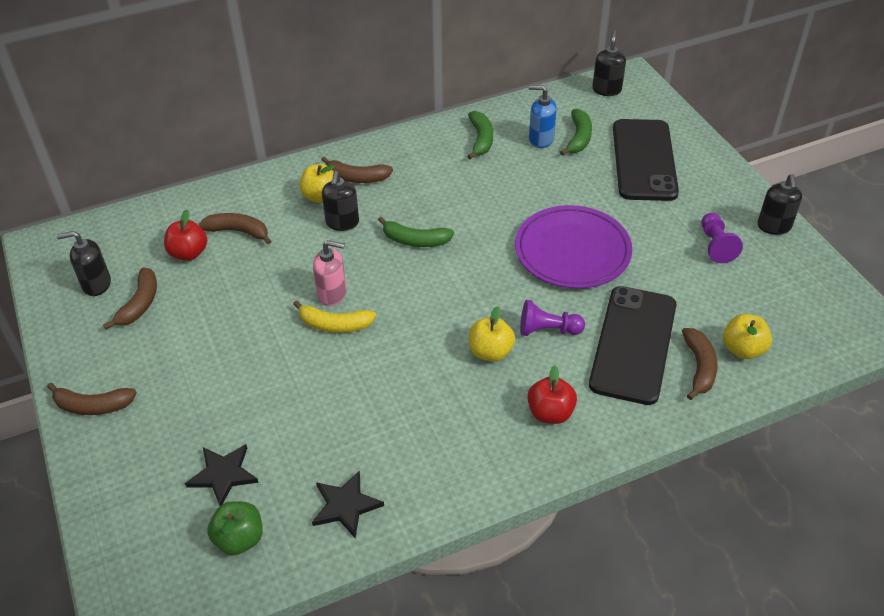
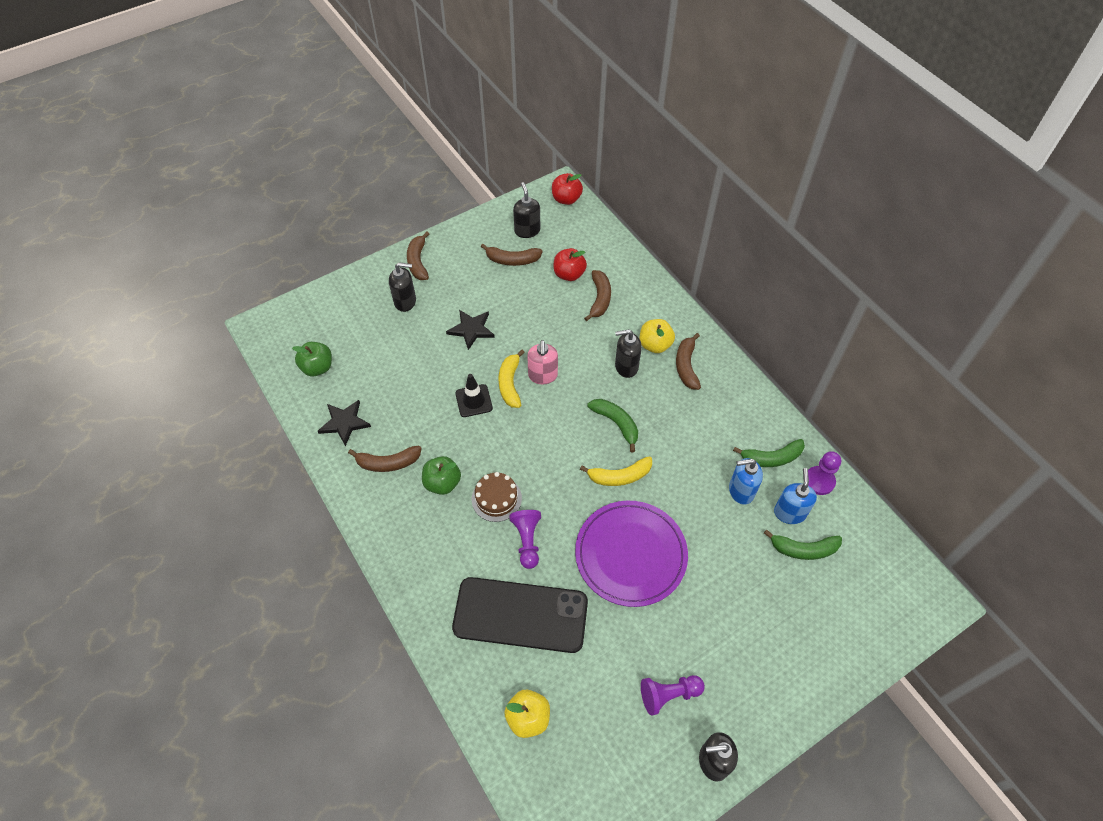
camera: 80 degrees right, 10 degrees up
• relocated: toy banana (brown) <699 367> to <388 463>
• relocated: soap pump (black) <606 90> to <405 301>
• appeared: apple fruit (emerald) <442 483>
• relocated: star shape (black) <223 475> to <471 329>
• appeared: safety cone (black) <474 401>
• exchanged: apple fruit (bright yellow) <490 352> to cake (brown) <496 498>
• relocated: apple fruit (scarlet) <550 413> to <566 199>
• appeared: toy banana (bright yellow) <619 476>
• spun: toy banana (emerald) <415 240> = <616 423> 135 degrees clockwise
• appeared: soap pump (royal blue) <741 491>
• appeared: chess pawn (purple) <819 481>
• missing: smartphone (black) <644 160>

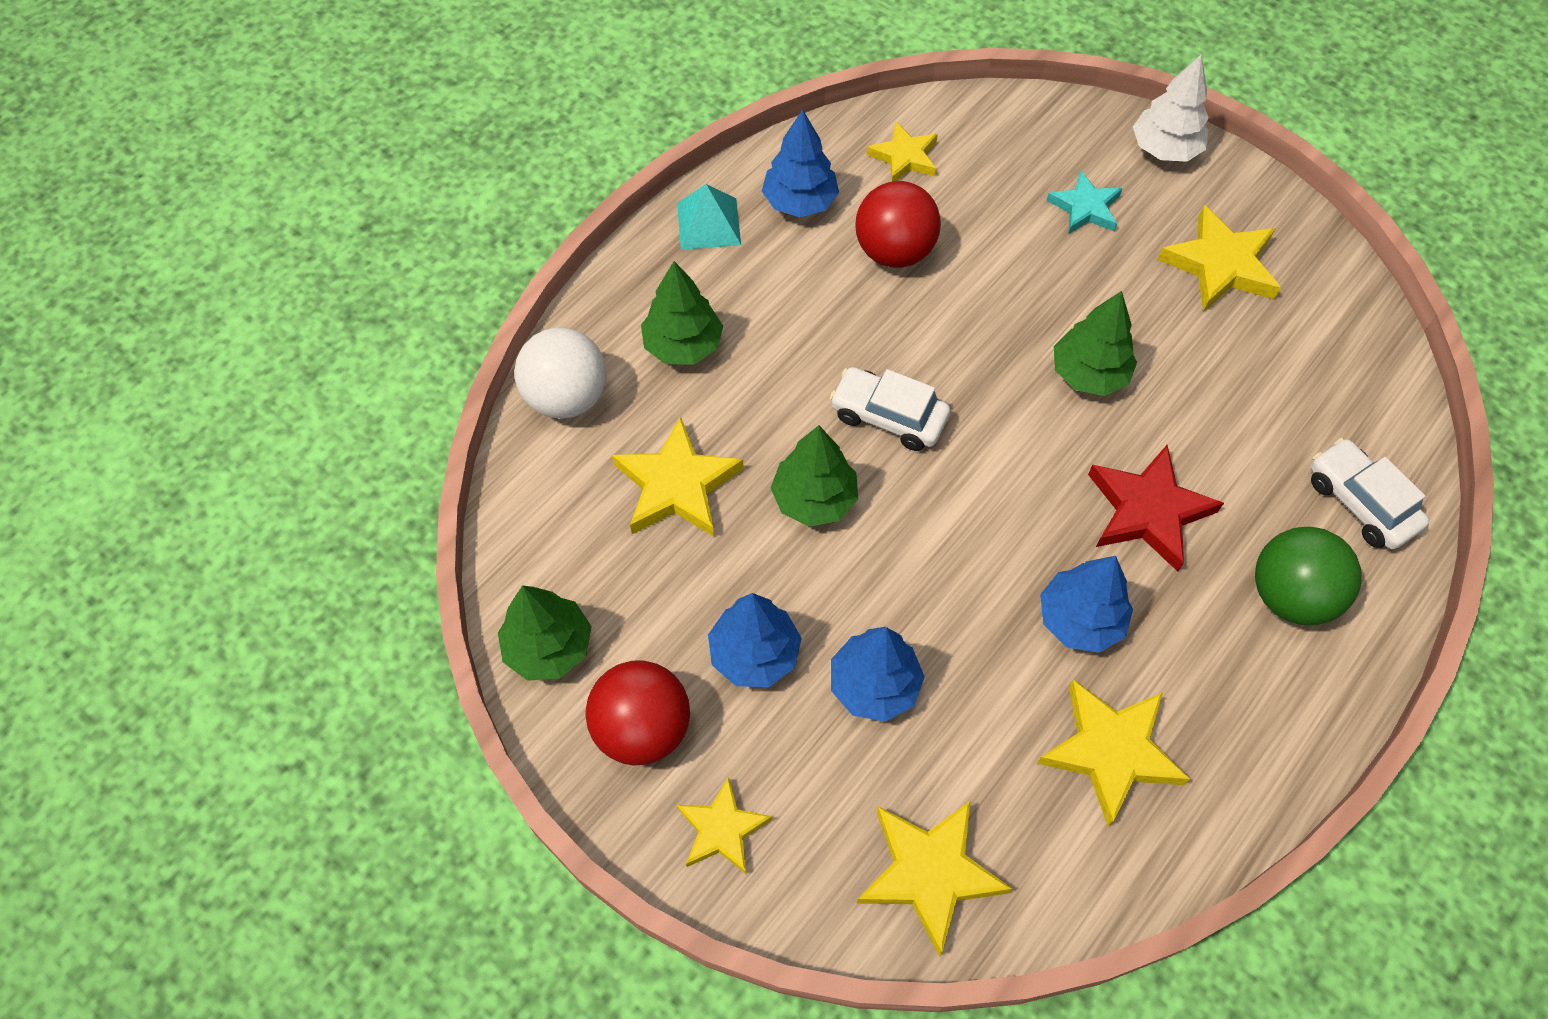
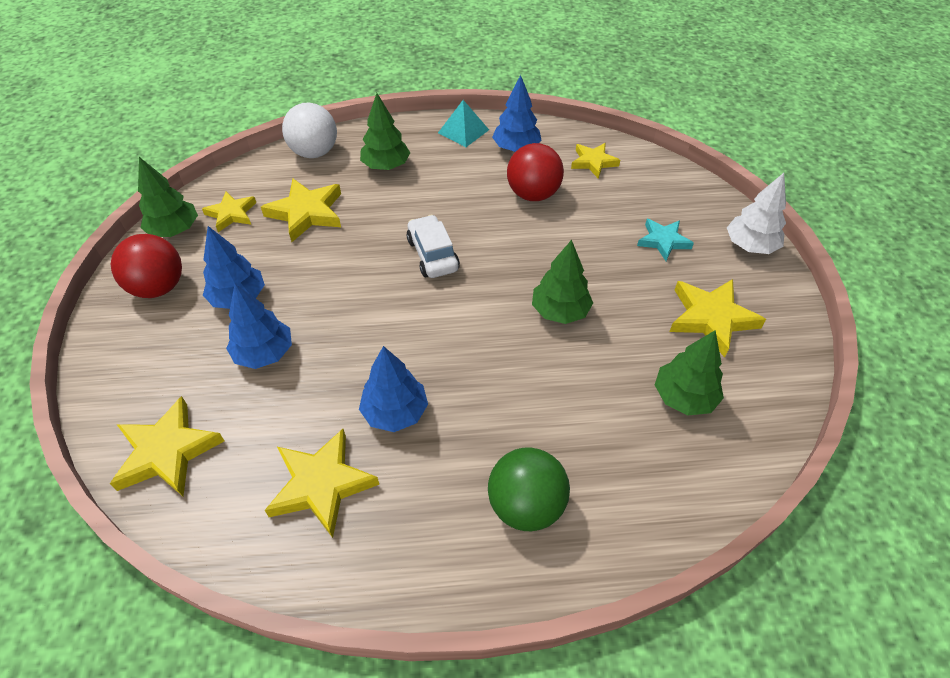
camera: 45 degrees right, 10 degrees down
• relocated: star shape (bright yellow) <722 829> to <231 214>
• relocated: tree (emerald) <814 499> to <684 397>
• missing: star shape (scarlet) <1148 511>
• missing: car (snow-white) <1360 502>

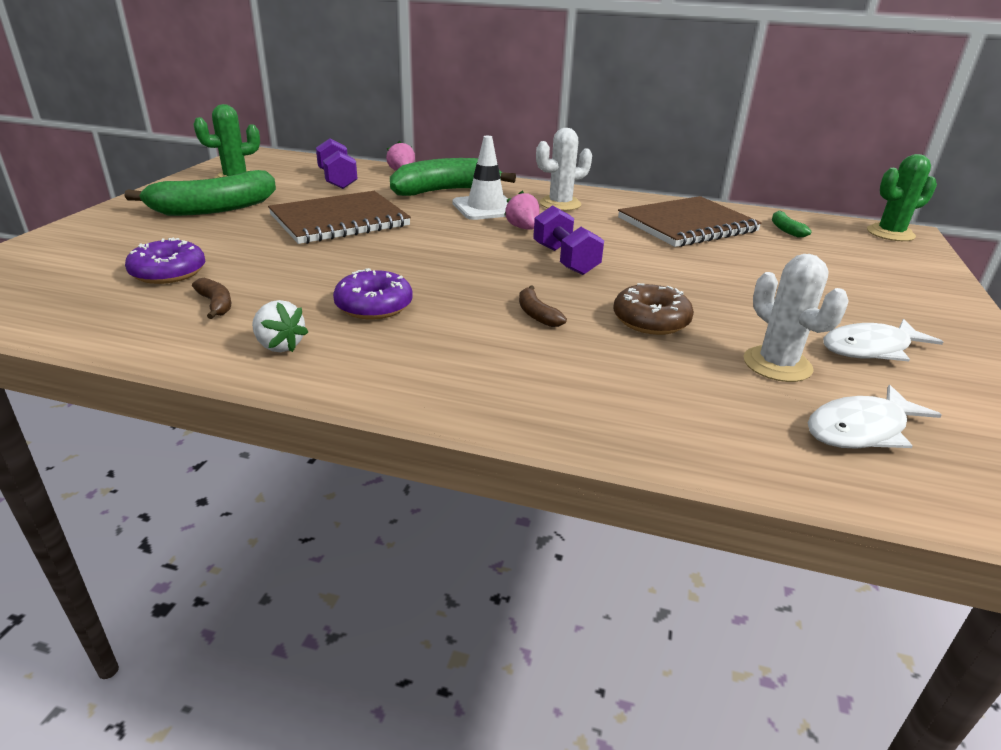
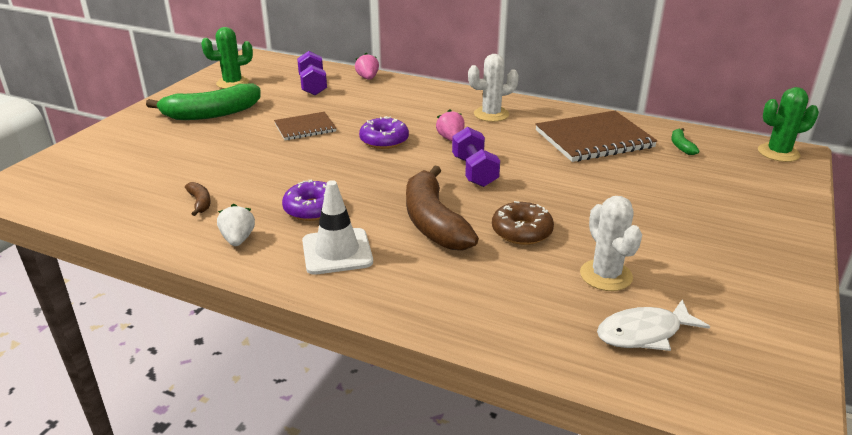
camera: 10 degrees right, 0 degrees up
• spun: strawberry (snow-white) <279 346> = <238 239> 150 degrees counterclockwise
• size: notebook (brown) <339 220> = <305 128> x0.58
• relocated: safety cone (snow-white) <486 208> to <337 252>
• relocated: donut (purple) <168 272> to <384 140>
• size: toy banana (brown) <537 314> = <433 222> x2.35
• missing: toy banana (emerald) <446 191>
• missing: fish figure (snow-white) <870 348>

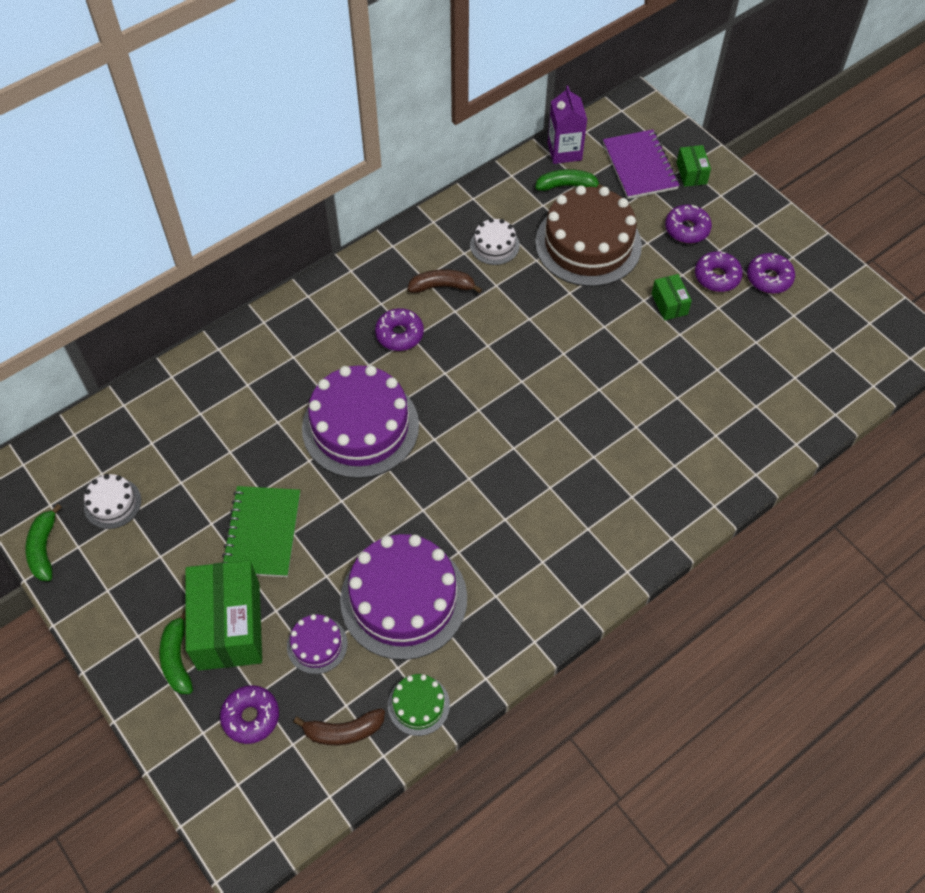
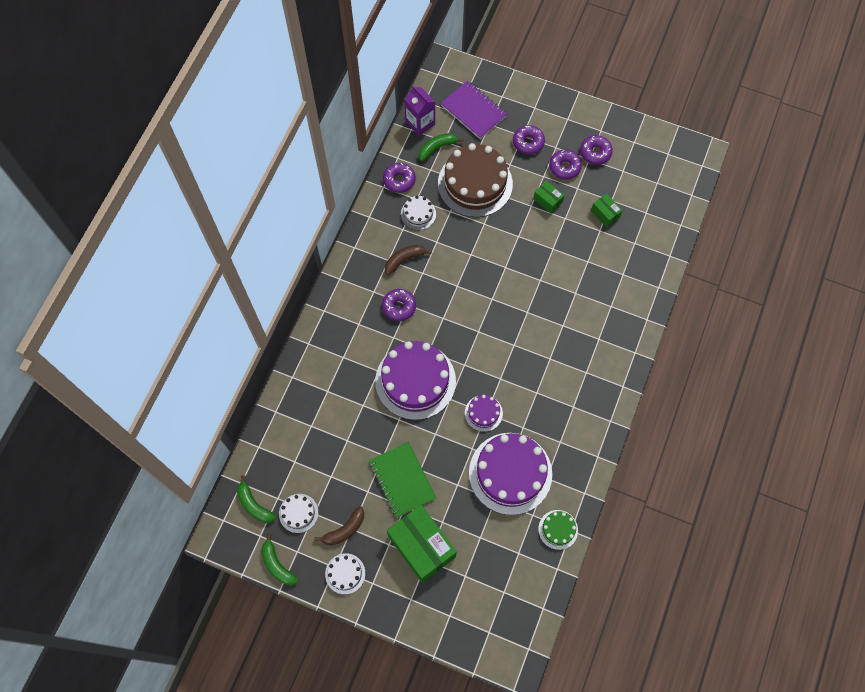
camera: 30 degrees left, 10 degrees up
• relocated: toy banana (emerald) <177 659> to <254 504>
• relocated: toy banana (brown) <343 731> to <344 530>
• appeared: cake (snow-white) <345 573>
• relocated: donut (purple) <251 717> to <399 180>
• relocated: cake (purple) <317 645> to <483 413>
• relocated: box (emerald) <691 173> to <605 214>

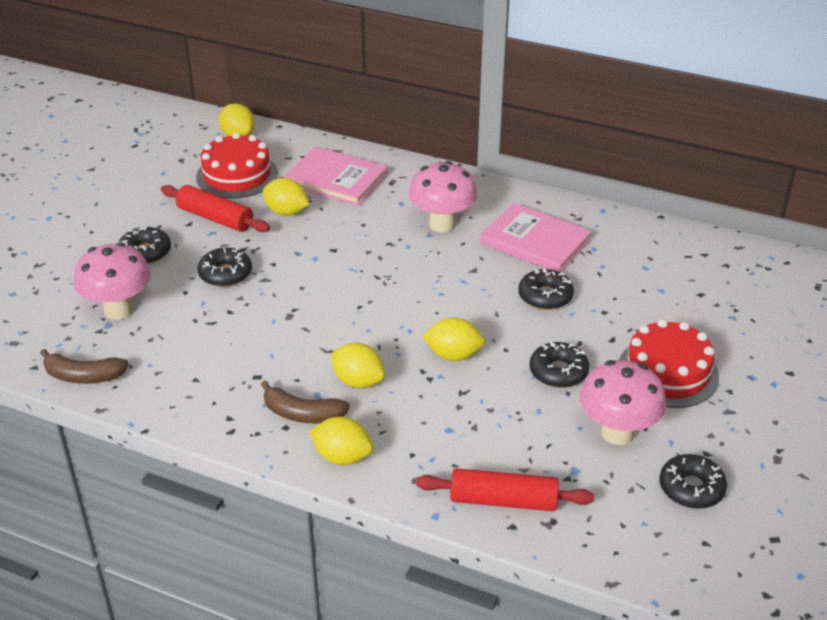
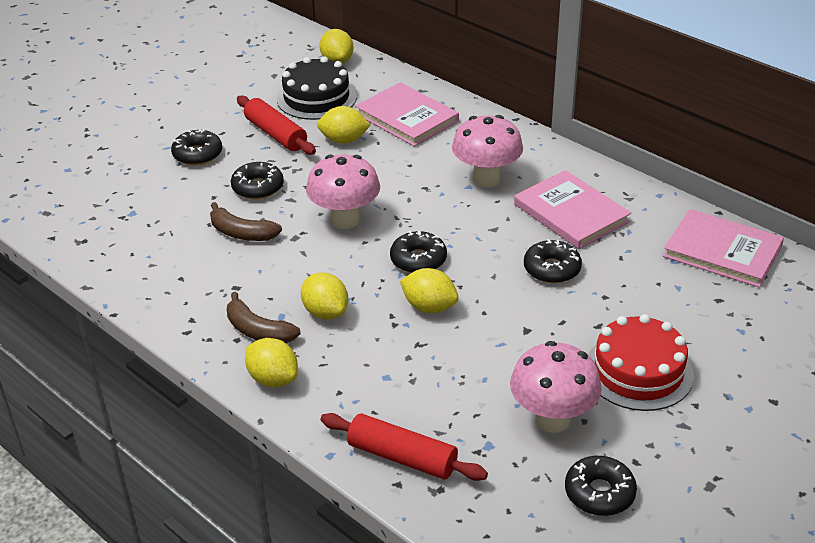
camera: 20 degrees right, 0 degrees up
• relocated: toy banana (brown) <83 376> to <242 233>
• colour: cake (scarlet) <237 175> to cake (black) <316 98>
• relocated: mushroom (rosy) <119 310> to <345 220>
• spun: citrus fruit (bright yellow) <286 212> = <344 140> 45 degrees counterclockwise
• relocated: donut (black) <558 372> to <418 259>
• appeared: hardcover (rosy) <722 251>

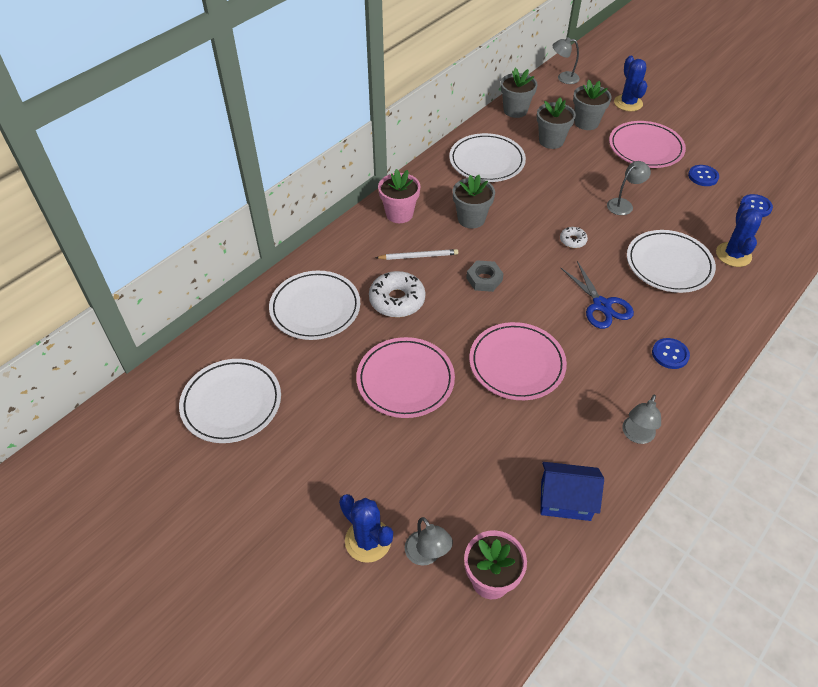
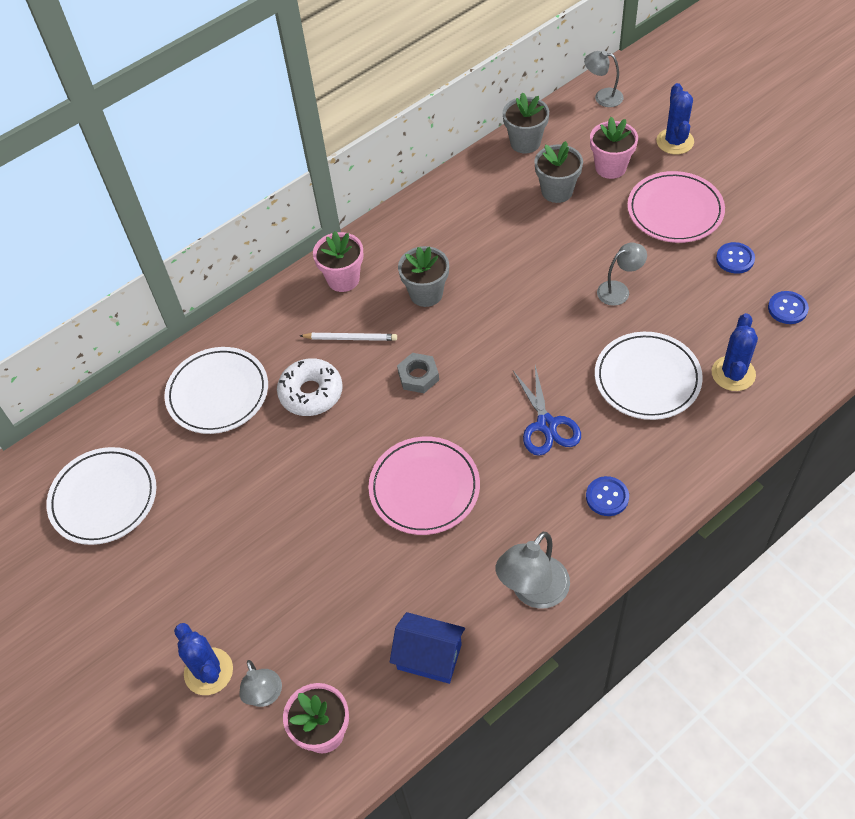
camera: 15 degrees right, 5 degrees up
• size: lamp (ash-grey) <636 435> = <533 592> x1.54
• colour: potted plant (ash-grey) <586 123> to potted plant (rosy) <610 167>
• missing: flat dish (rosy) <405 380>
• missing: flat dish (snow-white) <486 161>
• missing: donut (snow-white) <572 240>

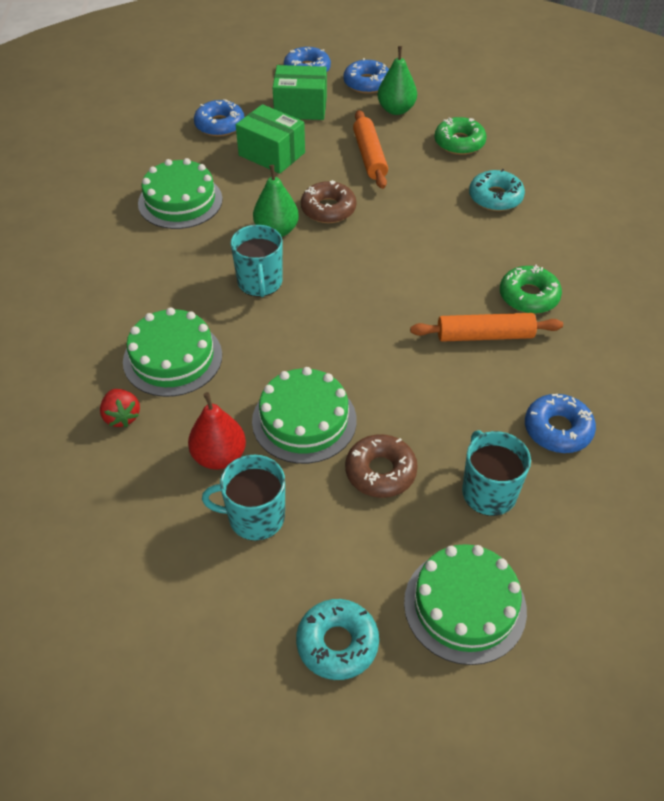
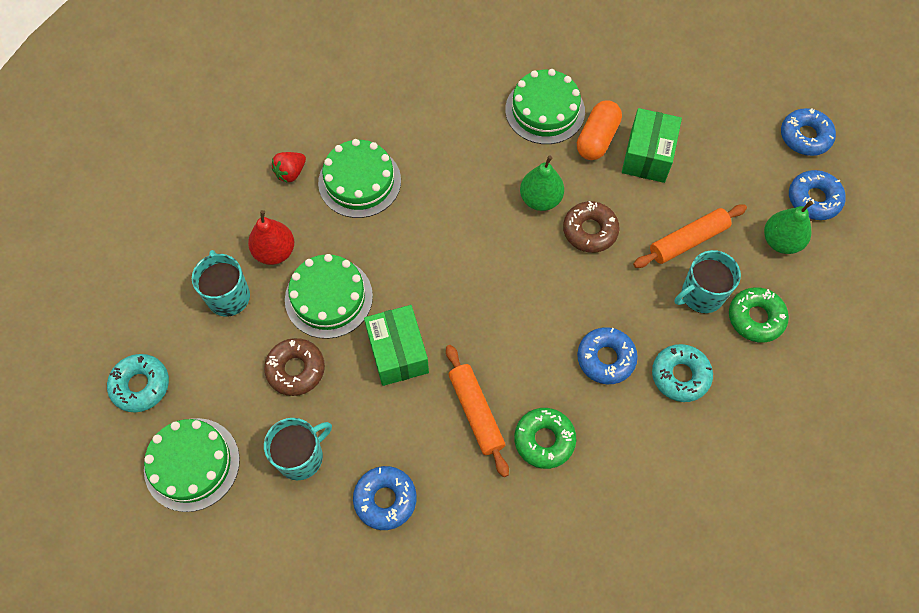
camera: 70 degrees right, 15 degrees up
• relocated: box (emerald) <300 107> to <398 353>
• appeared: capsule (bright orange) <597 139>
• relocated: donut (royal blue) <220 125> to <606 358>
• relocated: coffee mug (aqua) <260 283> to <701 295>

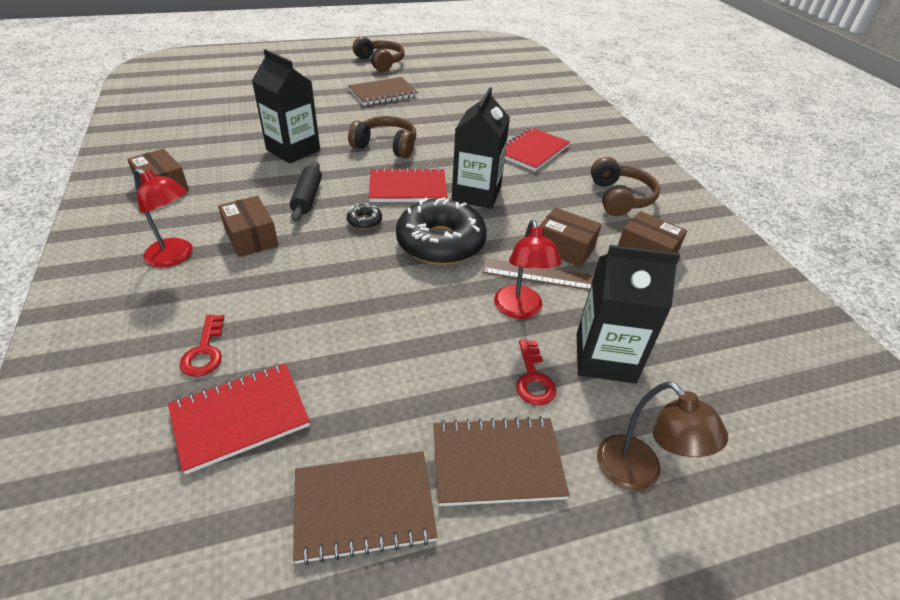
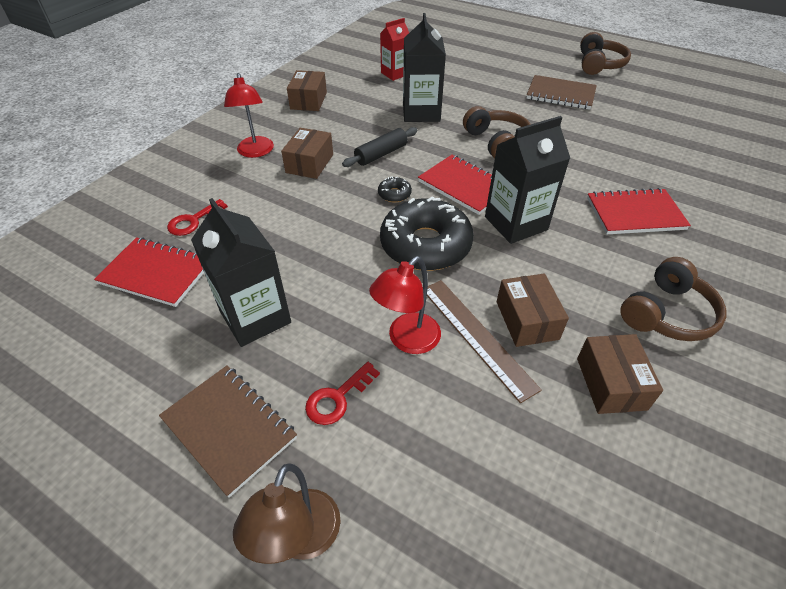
camera: 50 degrees right, 5 degrees up
• relocated: milk carton (black) <605 358> to <255 317>
• appeared: milk carton (scarlet) <395 74>
• missing: notebook (brown) <364 507>

